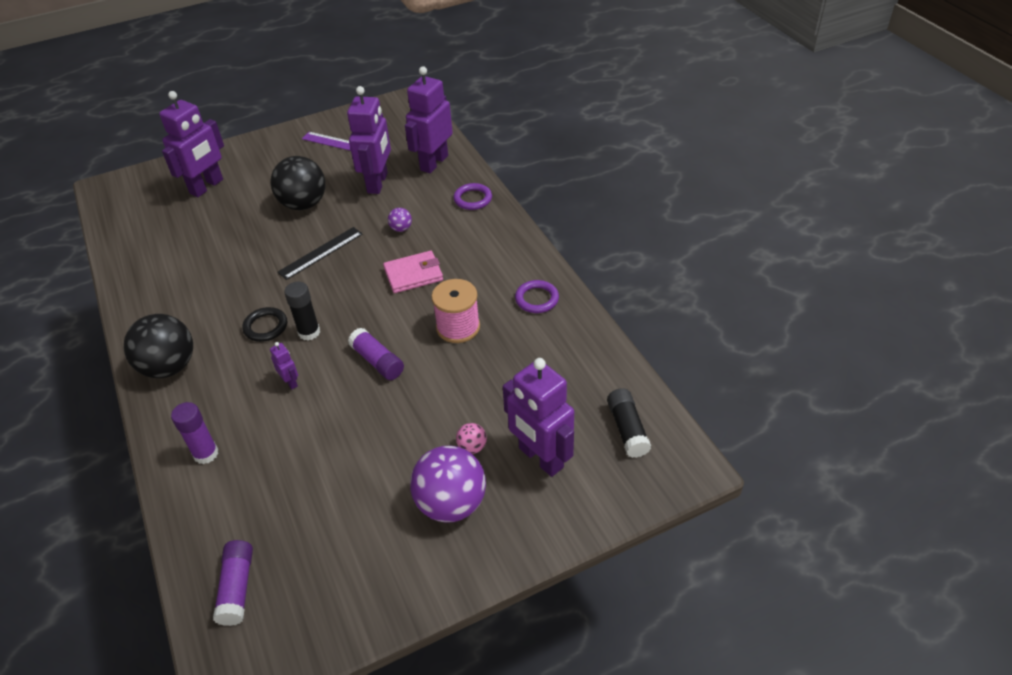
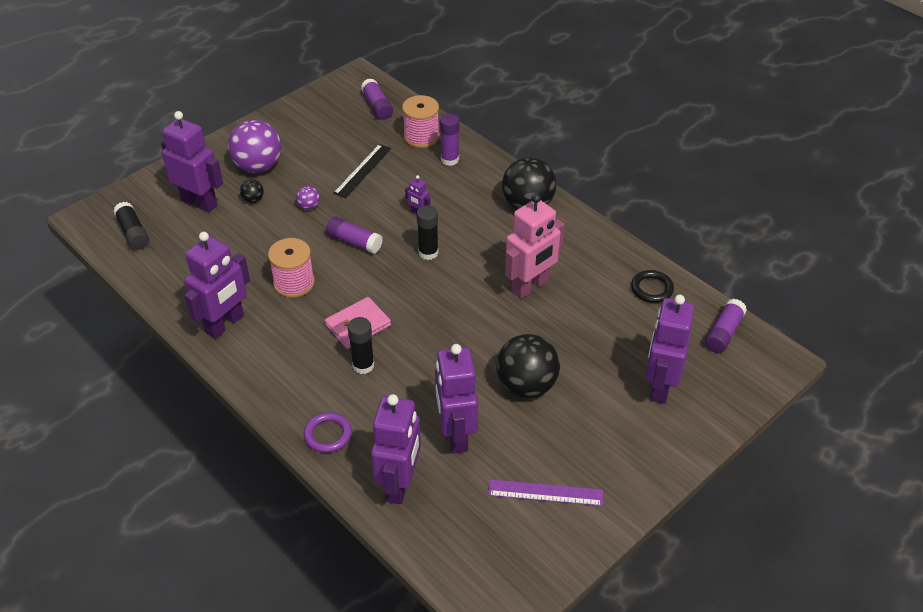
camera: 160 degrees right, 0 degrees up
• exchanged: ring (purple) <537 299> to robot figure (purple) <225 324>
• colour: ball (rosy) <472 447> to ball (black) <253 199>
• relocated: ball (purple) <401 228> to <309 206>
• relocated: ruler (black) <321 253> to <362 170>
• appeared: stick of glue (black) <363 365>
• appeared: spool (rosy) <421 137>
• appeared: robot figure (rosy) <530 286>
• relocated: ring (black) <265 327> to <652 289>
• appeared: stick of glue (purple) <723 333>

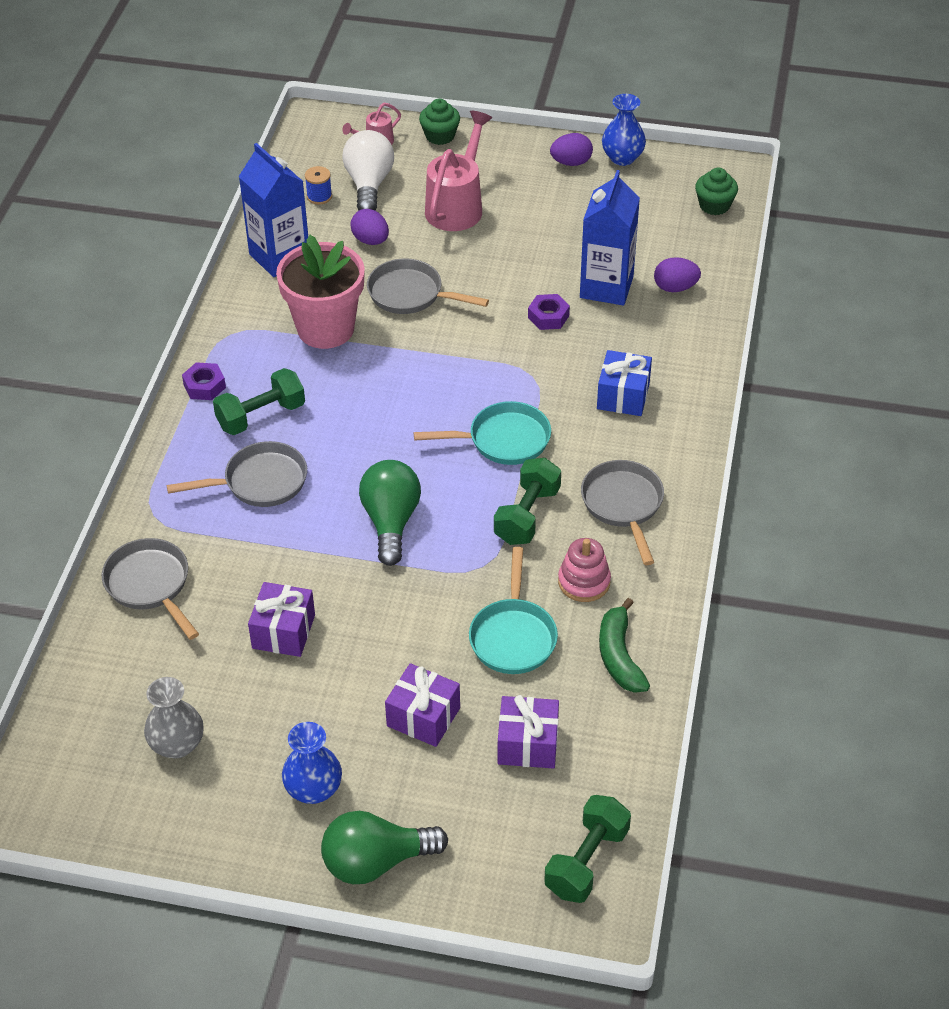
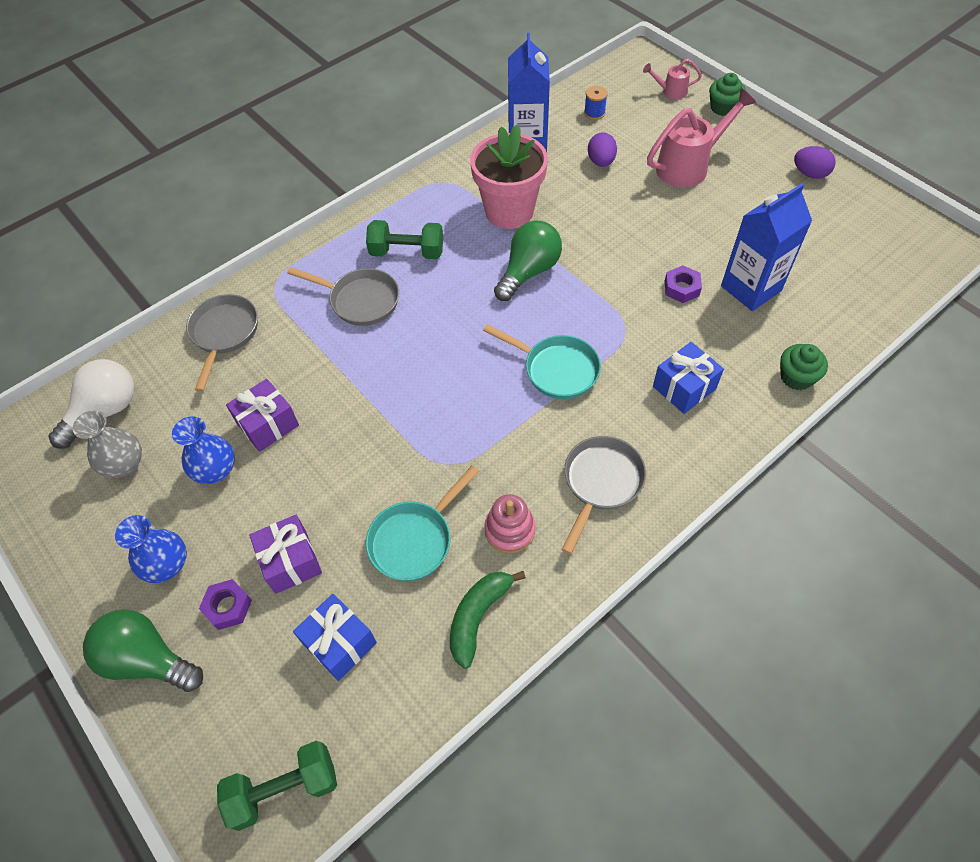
camera: 40 degrees right, 10 degrees up
• relocated: bulb (snow-white) <369 184> to <105 411>
• relocated: tall vase (royal blue) <622 158> to <216 470>
• relocated: nut (purple) <204 386> to <228 607>
• colour: gift (purple) <527 744> to gift (royal blue) <339 643>
• relocated: bulb (emerald) <391 522> to <529 272>
• relocated: muffin (emerald) <714 205> to <796 377>
• missing: frying pan (ash-grey) <410 294>
• missing: hand weight (emerald) <527 515>
• missing: egg shape (purple) <675 288>

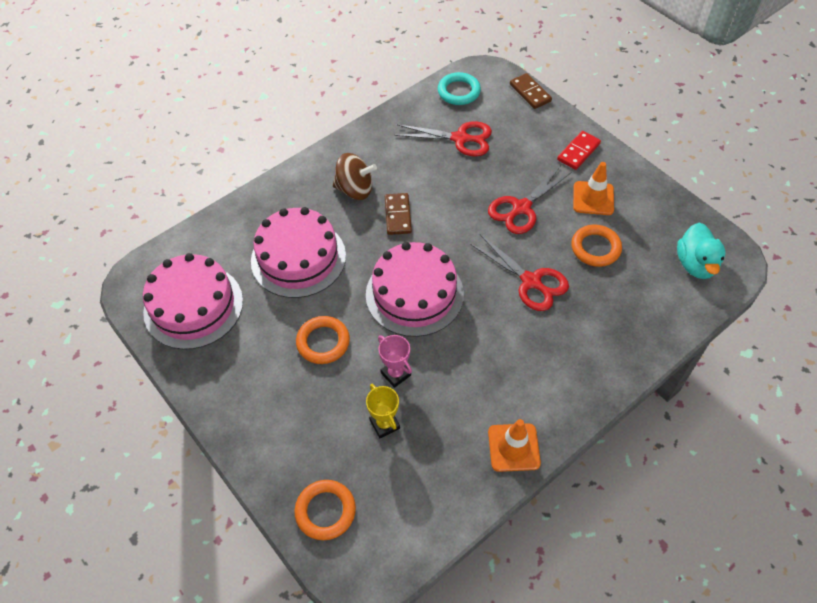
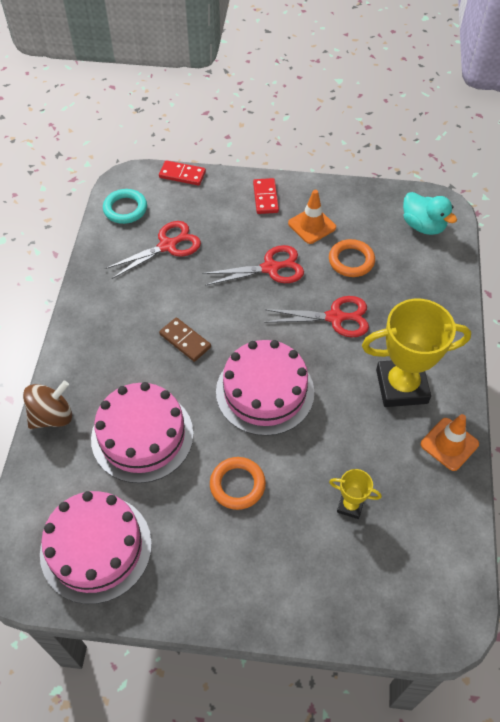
camera: 45 degrees left, 0 degrees up
• relocated: whirligig (brown) <355 189> to <52 416>
• colour: domino (brown) <530 93> to domino (scarlet) <182 175>
• spun: pair of scissors (scarlet) <521 208> = <270 268> 105 degrees counterclockwise
• appeared: trophy (bright yellow) <401 386>
• missing: ring (bright orange) <325 511>
• missing: trophy (rosy) <396 374>

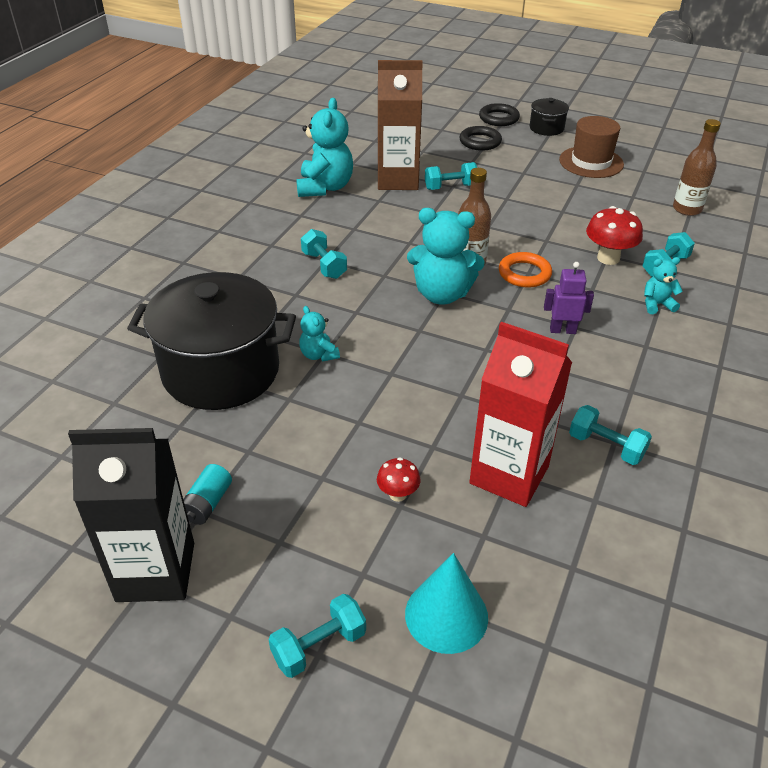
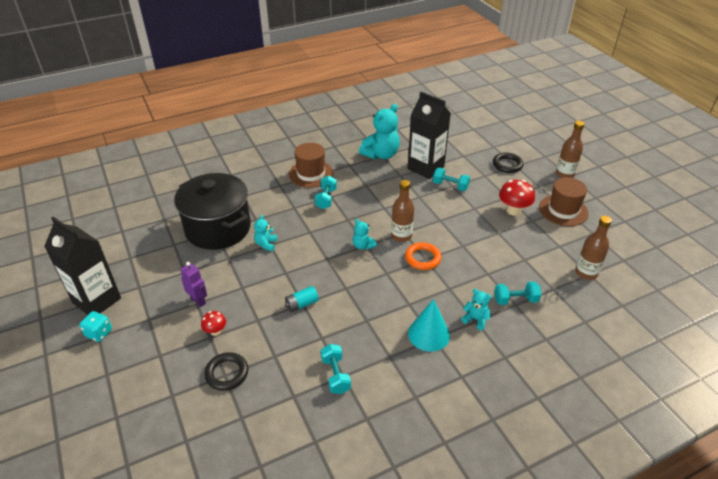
camera: 40 degrees right, 0 degrees up
• appeared: game die (aqua) <99 333>
• relocated: robot figure (purple) <562 330> to <198 301>
• relocated: ring (black) <499 118> to <227 373>
• relocated: AA battery (aqua) <207 504> to <302 304>
• appeared: tall hat (brown) <311 174>
• size: teddy (aqua) <442 294> = <363 246> x0.51
• colour: milk carton (brown) <397 180> to milk carton (black) <425 168>
• relocated: cone (aqua) <446 615> to <428 334>
• relocated: mushroom (scarlet) <608 258> to <513 210>
• exchanged: stockpot (black) <546 128> to bottle (brown) <564 174>
• missing: hand weight (aqua) <319 646>
• missing: milk carton (scarlet) <509 475>

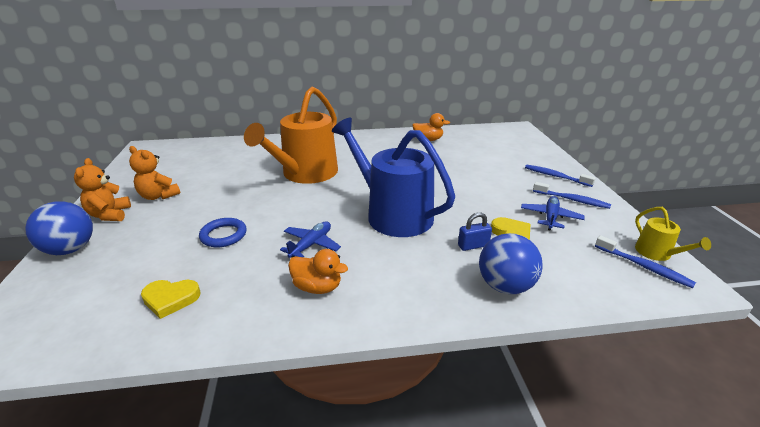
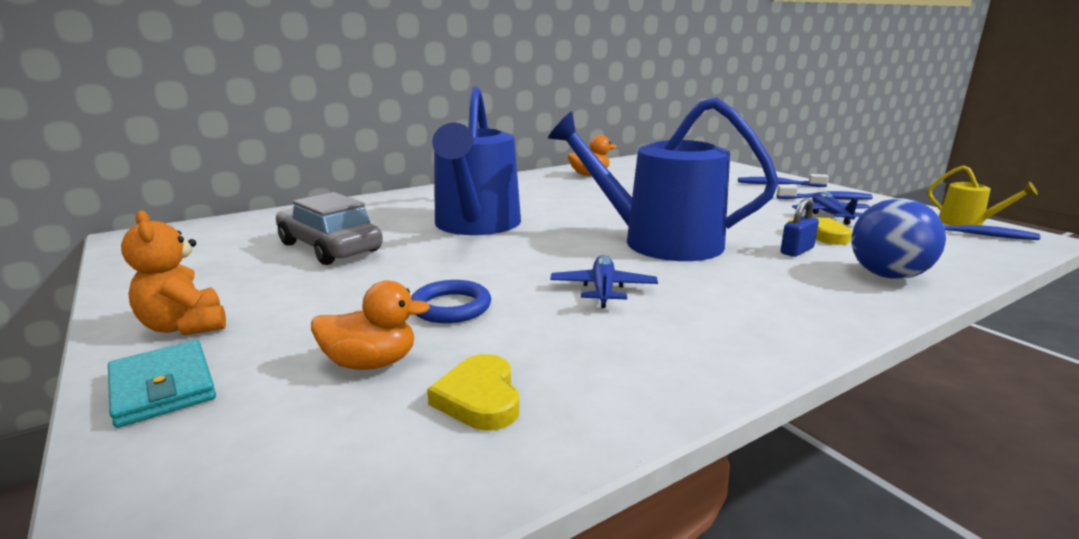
camera: 25 degrees left, 10 degrees down
• exchanged: ball (royal blue) <70 249> to billfold (aqua) <163 387>
• appeared: car (ash-grey) <330 247>
• relocated: duck (bright orange) <317 287> to <371 363>
• spun: love heart (bright yellow) <170 299> = <479 398> 105 degrees clockwise
• colour: watering can (bright orange) <306 174> to watering can (royal blue) <476 225>
• missing: teddy (bright orange) <158 196>

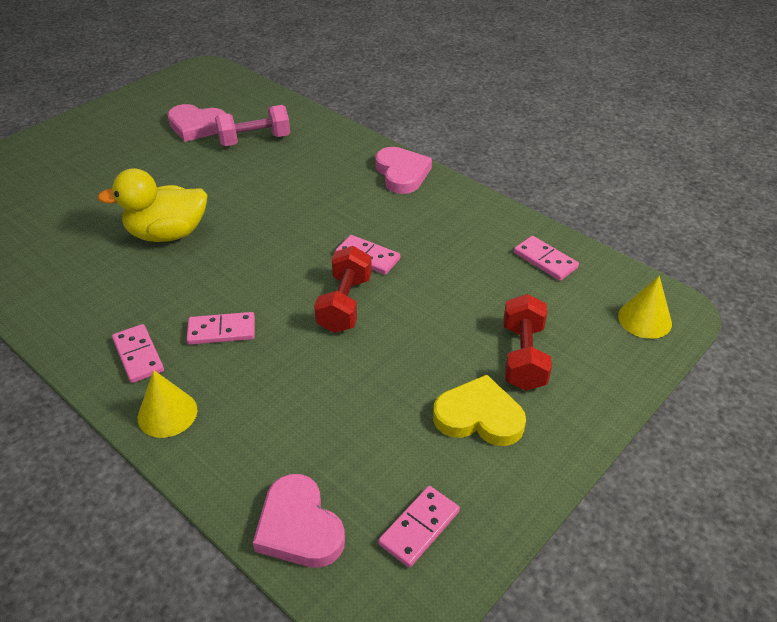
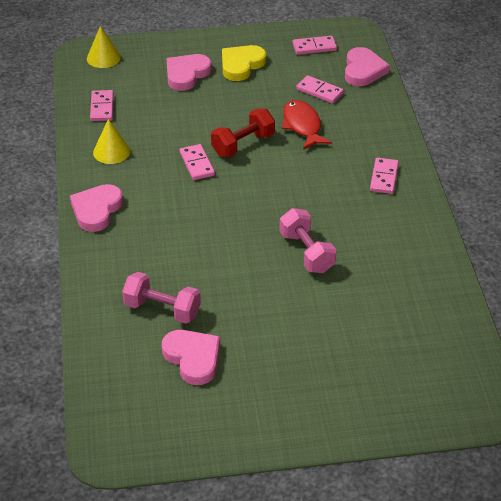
camera: 140 degrees left, 0 degrees up
• relocated: cone (bright yellow) <167 413> to <111 151>
• exchanged: hand weight (scarlet) <523 357> to love heart (rosy) <186 74>
• spun: love heart (bright yellow) <479 417> = <241 65> 75 degrees clockwise
• exchanged: duck (bright yellow) <167 234> to hand weight (rosy) <306 252>
• appeared: fish figure (scarlet) <302 126>
• relocated: domino (rosy) <221 331> to <319 91>

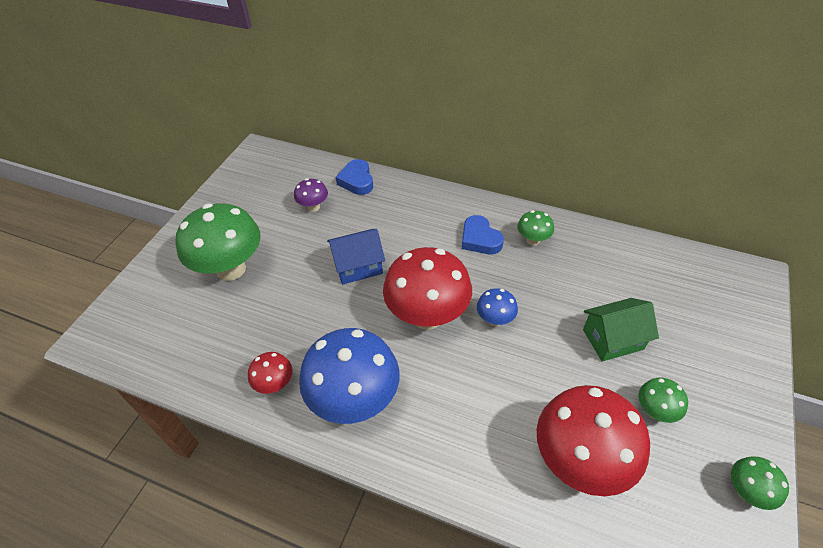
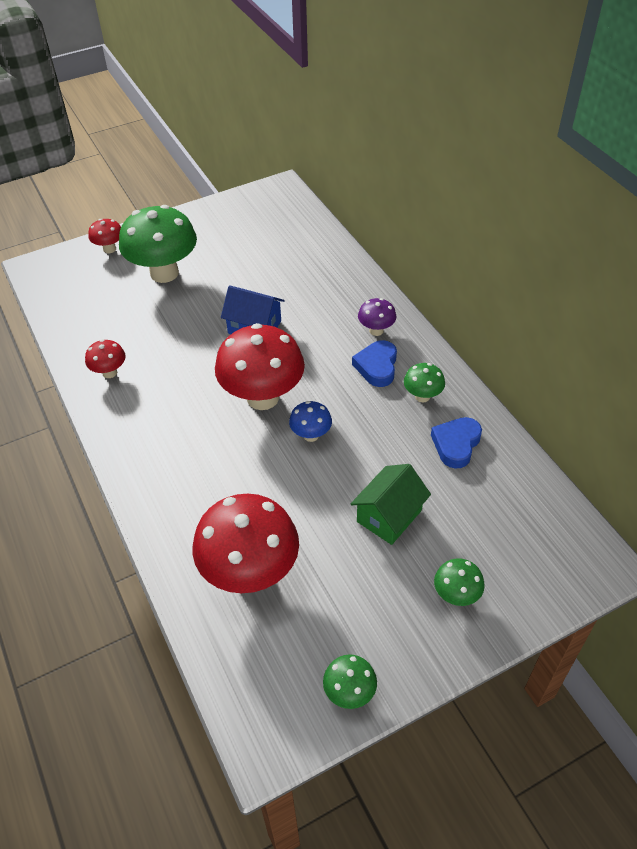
camera: 40 degrees right, 0 degrees up
• appeared: mushroom (scarlet) <109 249>
• spun: toy house (emerald) <613 339> = <389 516> 75 degrees counterclockwise
• relocated: mushroom (purple) <313 207> to <376 330>
• relocated: love heart (royal blue) <357 180> to <456 444>
• relocated: mushroom (emerald) <654 411> to <456 595>
• missing: mushroom (royal blue) <355 400>

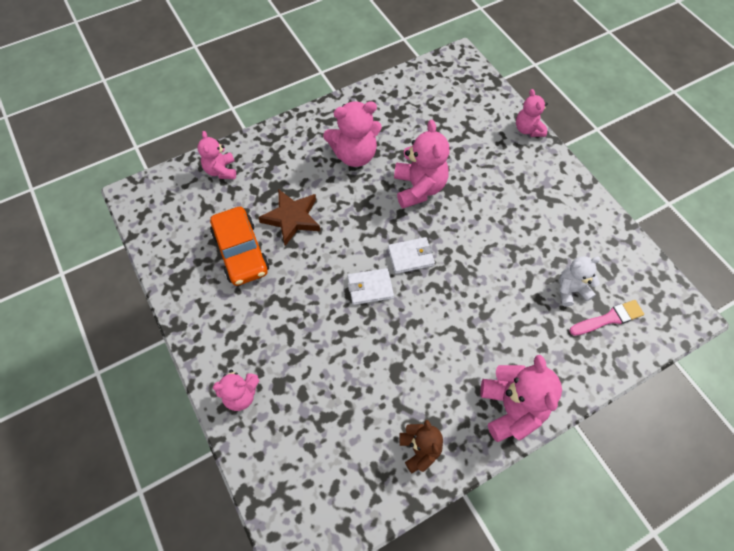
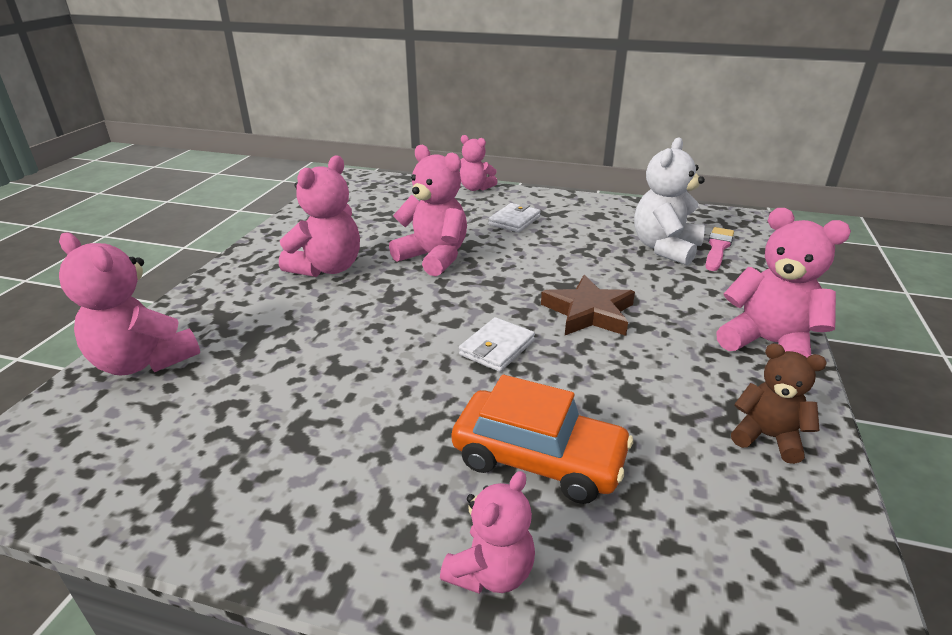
camera: 45 degrees left, 30 degrees down
• size: teddy (rosy) <221 170> = <144 362> x1.61
• relocated: car (bright orange) <241 252> to <538 459>
• relocated: billfold (snow-white) <410 257> to <514 220>
• relocated: star shape (brown) <292 218> to <588 312>
• size: teddy (snow-white) <571 290> = <665 248> x1.61

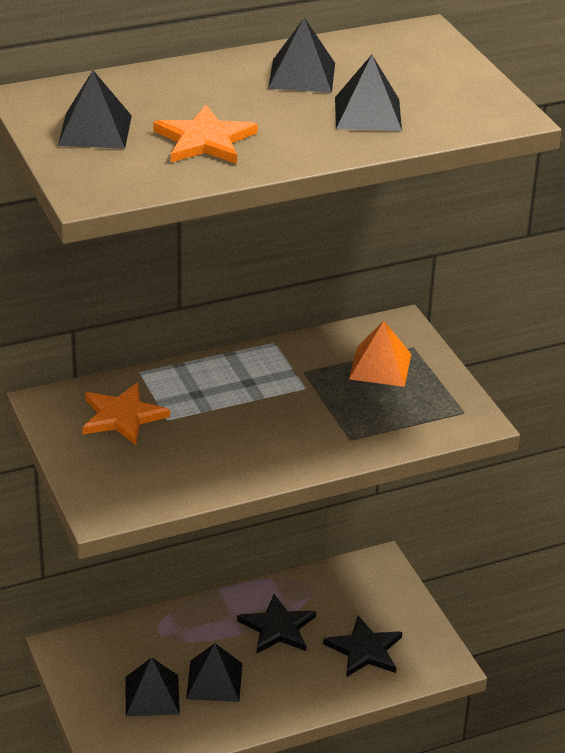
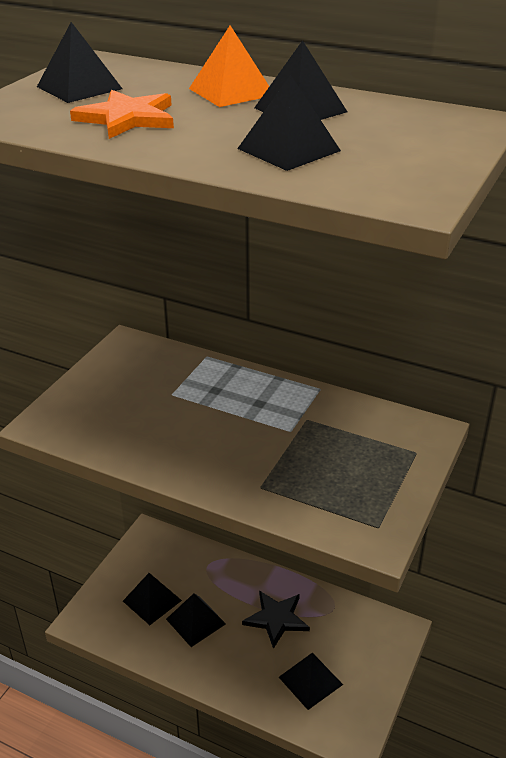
camera: 50 degrees right, 0 degrees up
• relocated: solid pyramid (bright orange) <380 366> to <231 92>
• exchanged: star shape (black) <365 650> to solid pyramid (black) <310 681>
• missing: star shape (bright orange) <122 416>

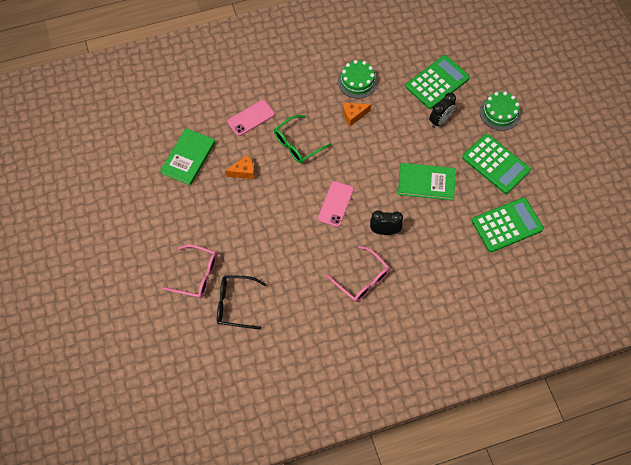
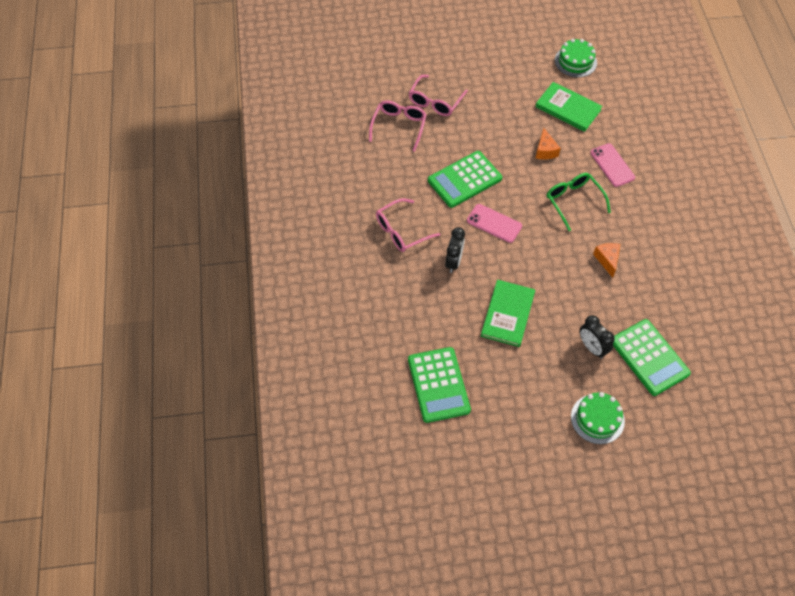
camera: 100 degrees right, 5 degrees down
• colour: glasses (black) <235 304> to glasses (rosy) <399 126>
• relocated: calculator (emerald) <495 164> to <464 179>
• relocated: cake (emerald) <357 81> to <575 61>

